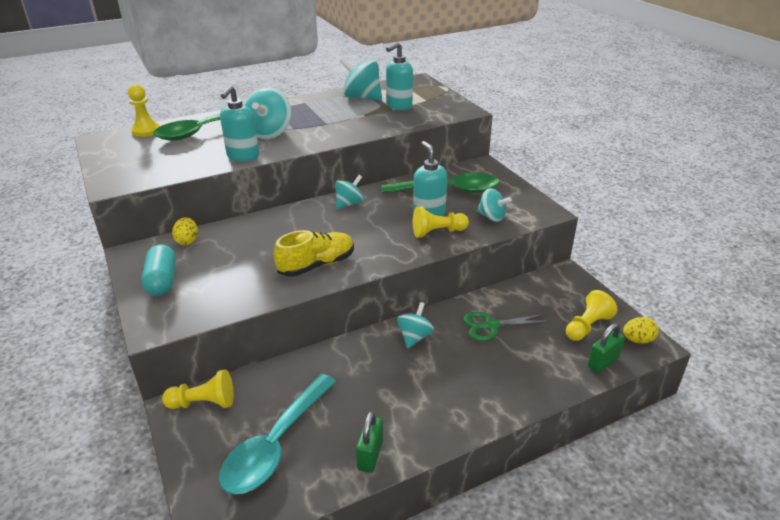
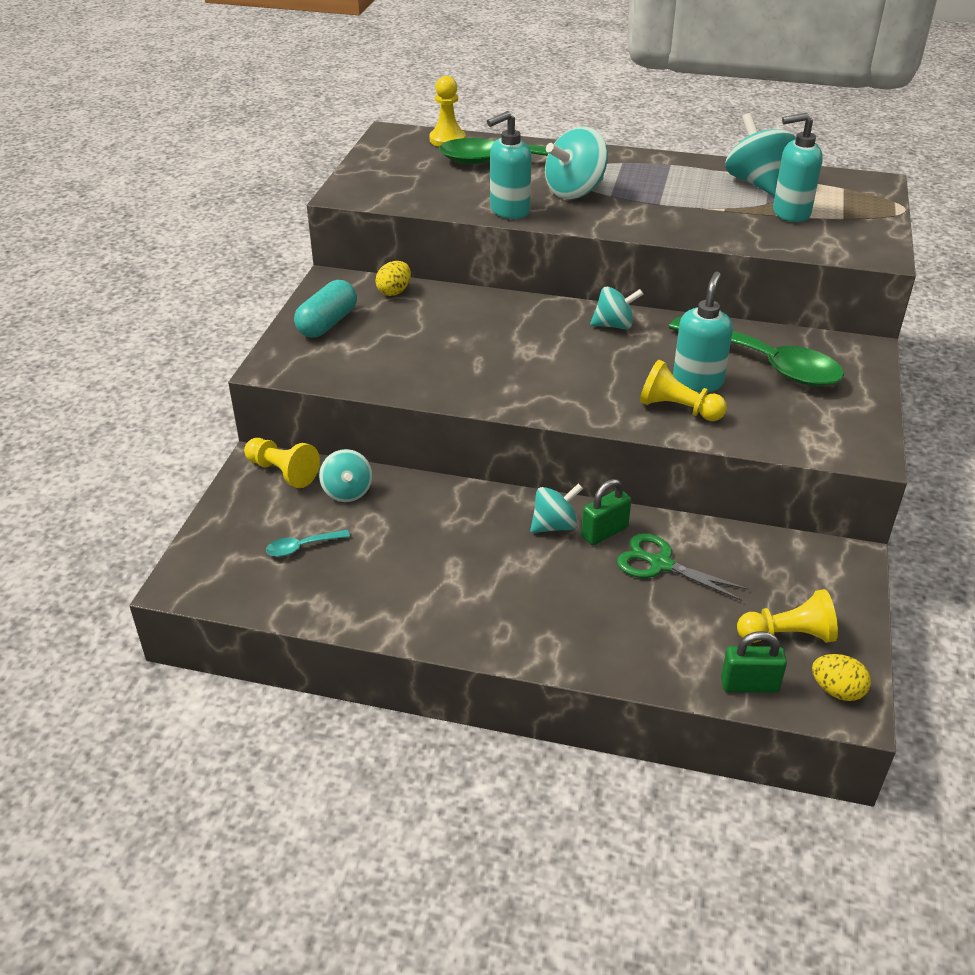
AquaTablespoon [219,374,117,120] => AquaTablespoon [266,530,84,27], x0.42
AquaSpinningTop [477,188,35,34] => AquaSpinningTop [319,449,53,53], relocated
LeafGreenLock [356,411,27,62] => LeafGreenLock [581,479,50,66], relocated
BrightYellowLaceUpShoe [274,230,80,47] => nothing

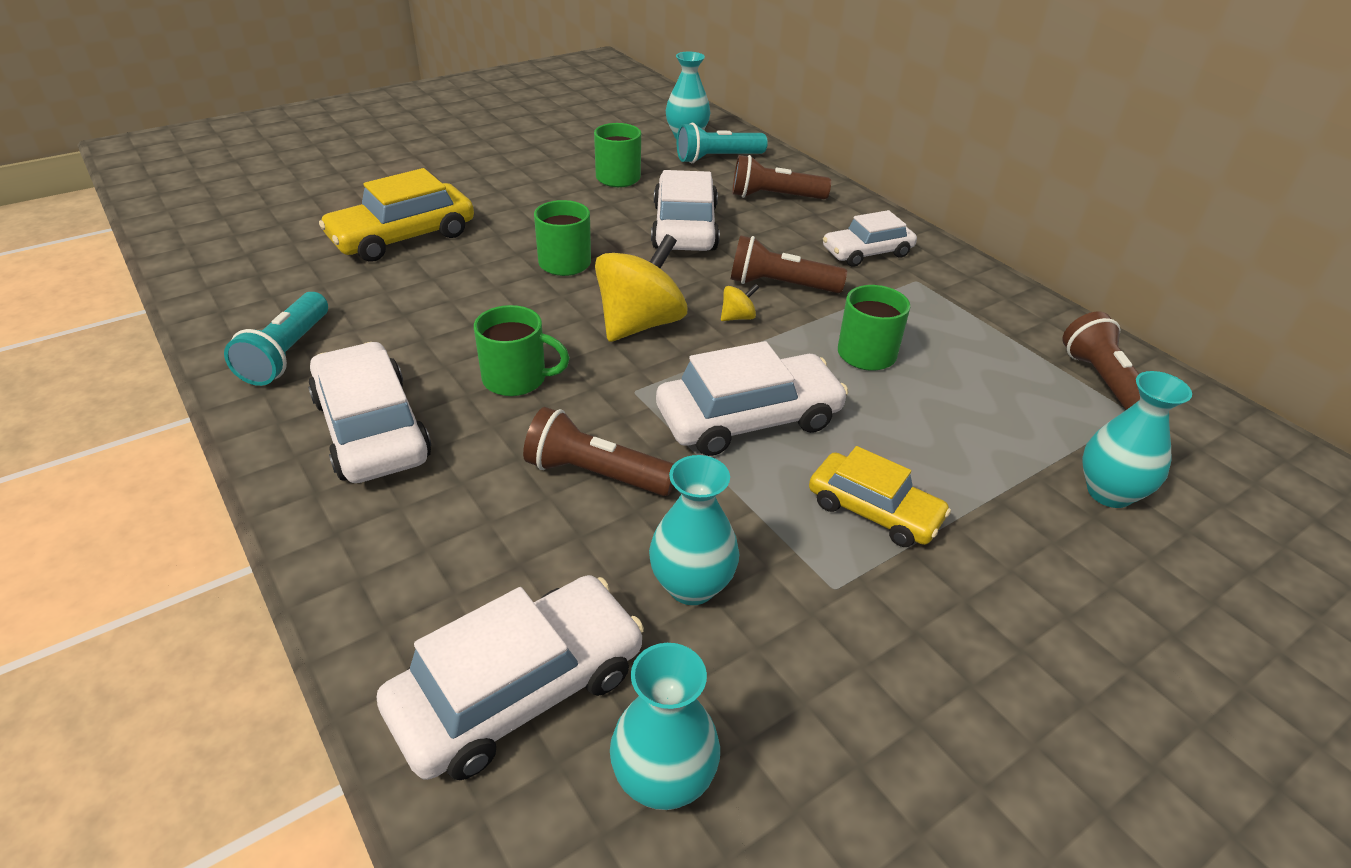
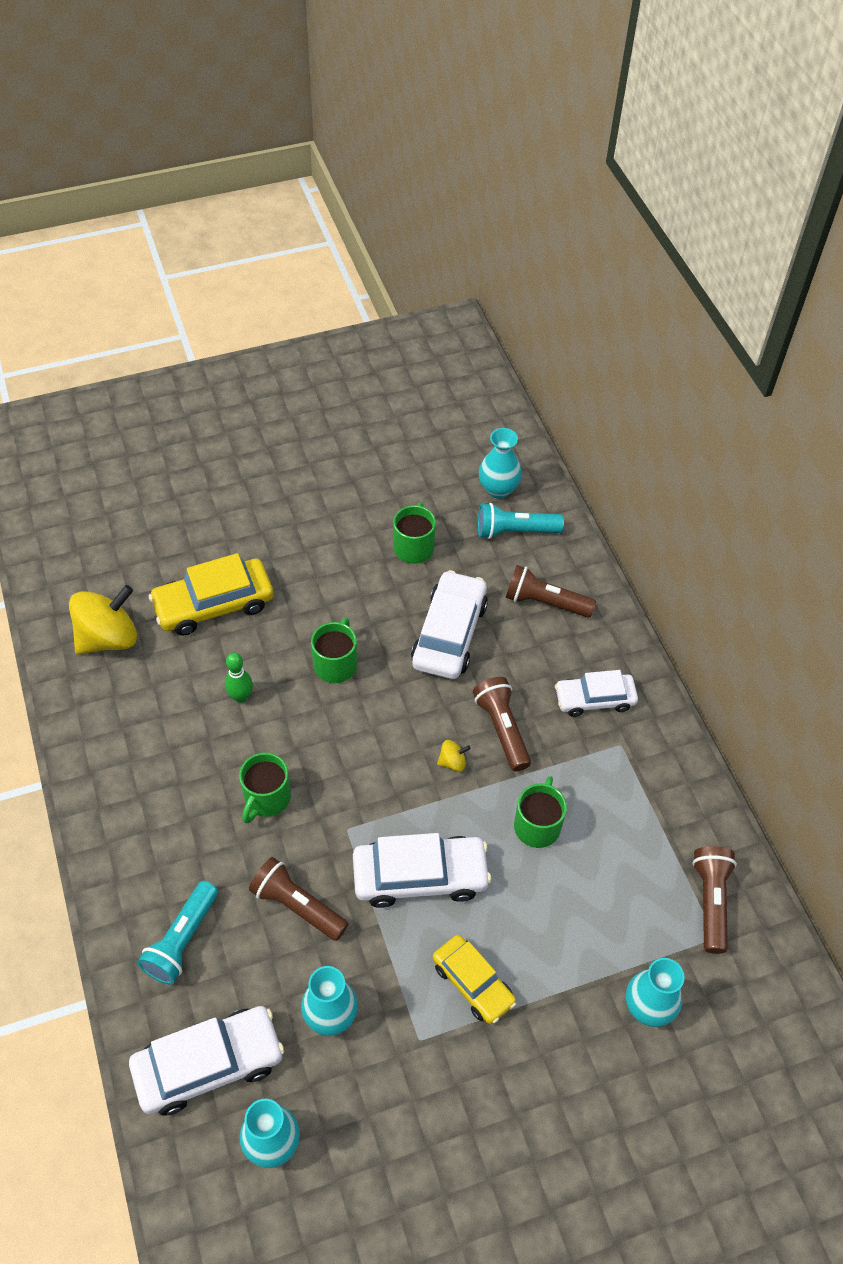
BrightYellowSpinningTop [595,234,93,108] => BrightYellowSpinningTop [69,585,68,70], relocated
AquaTorch [224,292,104,94] => AquaTorch [138,881,80,103], relocated
nothing => LeafGreenBowlingPin [225,653,28,50]
LeafGreenCoffeeMug [474,305,96,91] => LeafGreenCoffeeMug [239,752,52,72], 90 degrees clockwise
BrownTorch [731,235,116,58] => BrownTorch [473,677,58,94], 45 degrees clockwise
WhiteAutomobile [308,342,123,141] => nothing

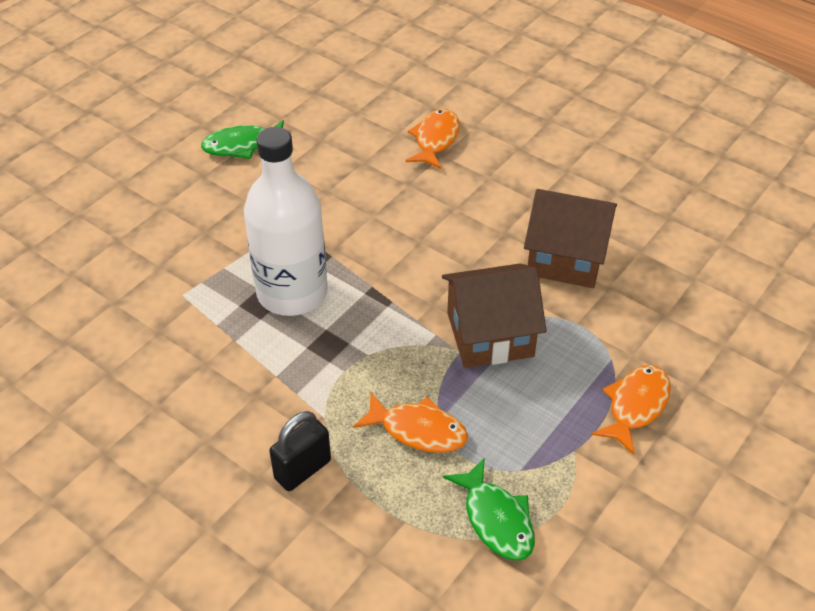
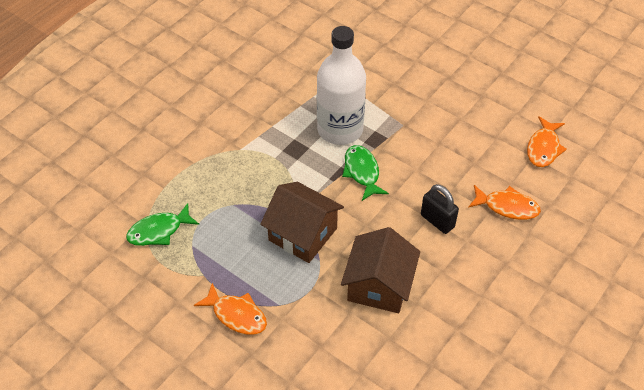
BrownHouse [442,264,105,104] => BrownHouse [260,182,84,81], 45 degrees counterclockwise
LeafGreenToyFish [201,120,83,39] => LeafGreenToyFish [342,145,47,56], relocated
EbonyLock [269,411,62,80] => EbonyLock [421,184,38,50], relocated
OrangeColouredToyFish [353,393,115,60] => OrangeColouredToyFish [527,116,40,51], relocated

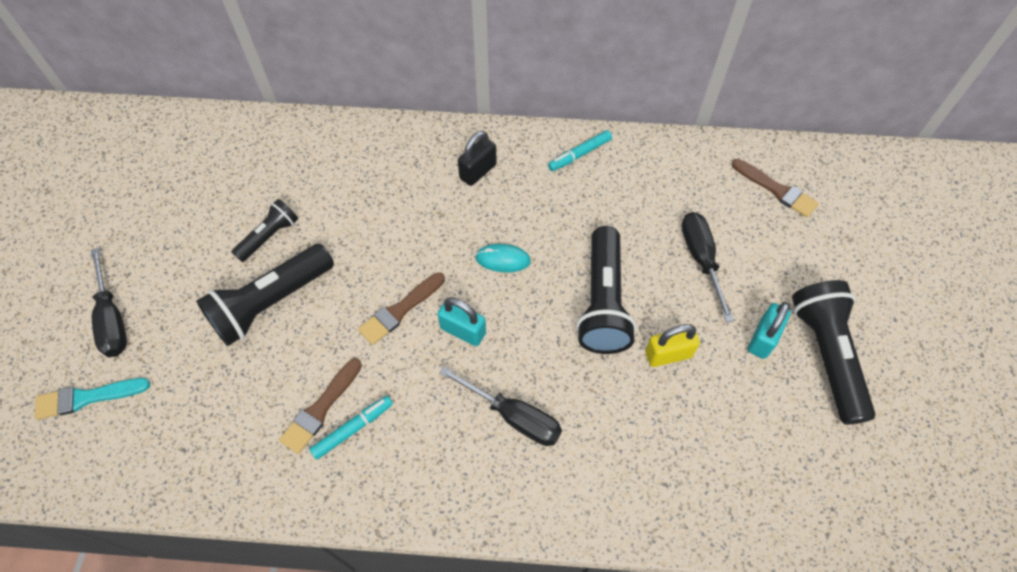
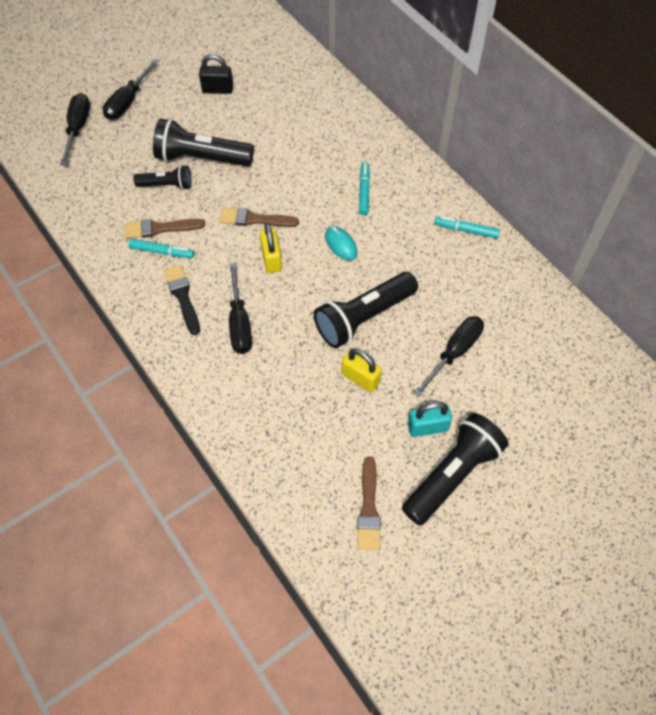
AquaPaintbrush [35,378,115,42] => EbonyHandScrewdriver [60,93,30,72]
EbonyTorch [232,199,66,63] => EbonyTorch [133,165,58,25], relocated
nothing => EbonyPaintbrush [164,265,36,70]
EbonyLock [458,131,39,55] => EbonyLock [199,54,34,40], relocated
AquaLock [438,297,48,49] => BrightYellowLock [260,223,22,50]
BrownPaintbrush [732,159,87,59] => BrownPaintbrush [357,457,24,93], relocated
nothing => AquaMarkerPen [359,162,11,53]

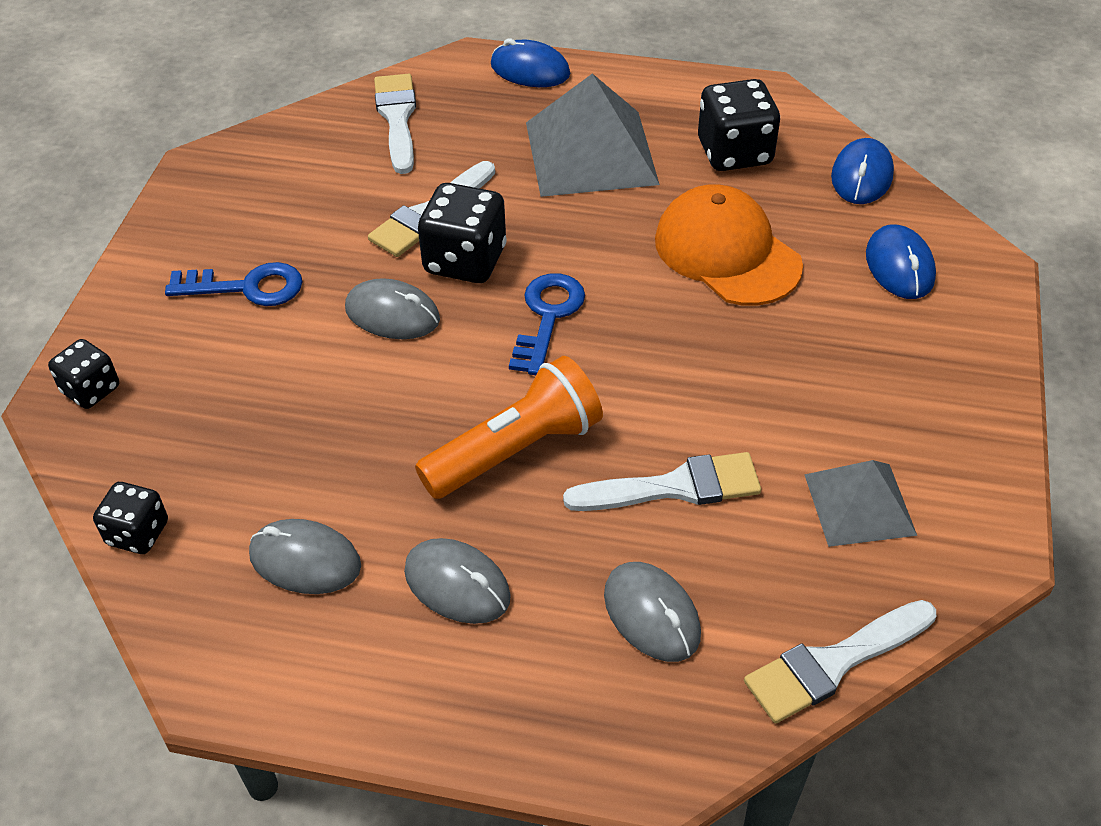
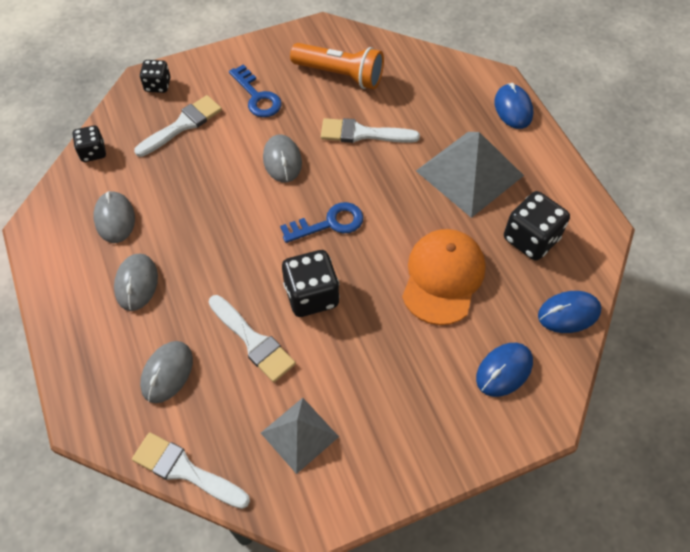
WhitePaintbrush [374,74,42,100] => WhitePaintbrush [134,95,88,62], relocated
EbonyDice [418,183,89,100] => EbonyDice [282,250,58,67], relocated
OrangeColouredTorch [415,356,188,143] => OrangeColouredTorch [290,43,94,46], relocated

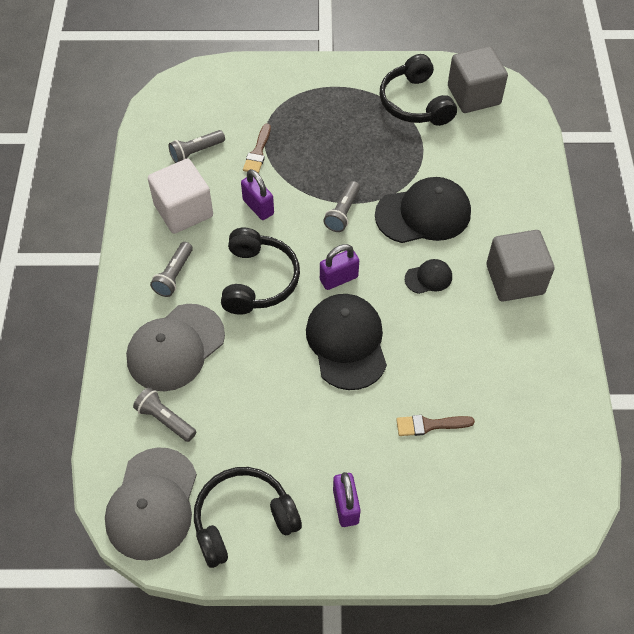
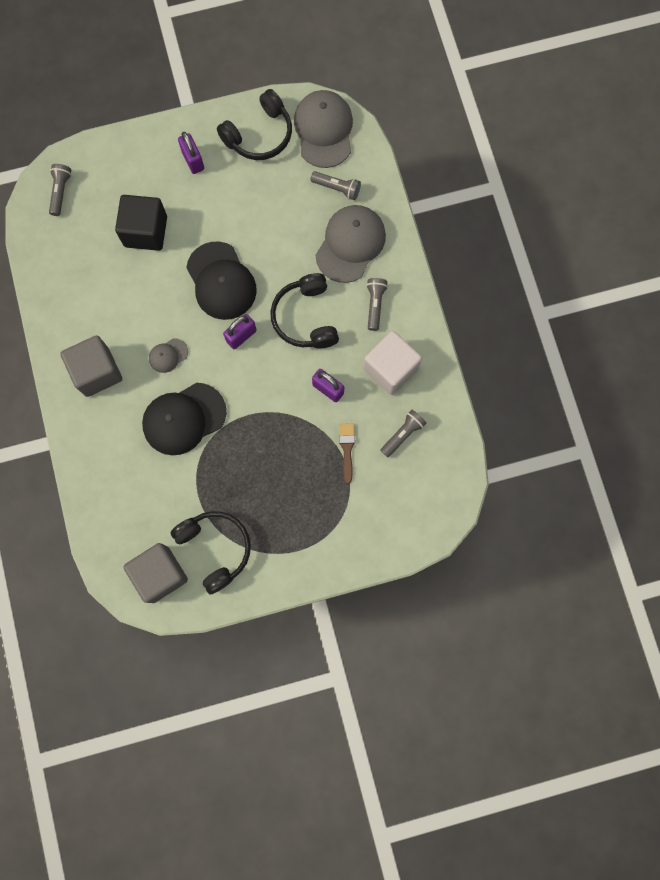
GrayTorch [323,181,37,51] => GrayTorch [49,164,22,52], relocated
BrownPaintbrush [396,415,79,21] => EbonyBlock [115,195,52,56]
EbonyCap [405,259,47,35] => GrayCap [149,338,39,35]

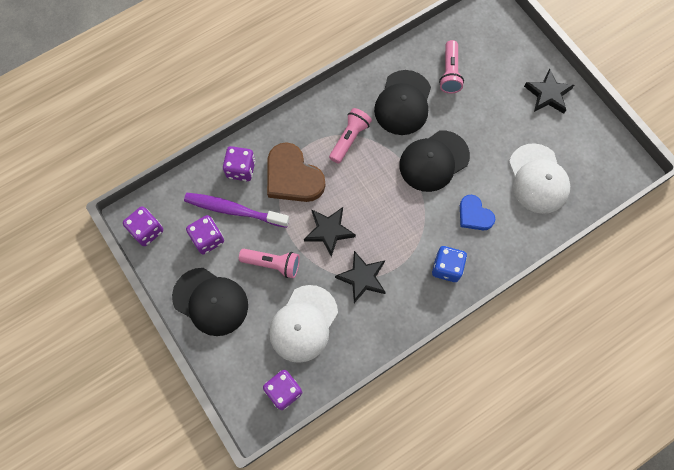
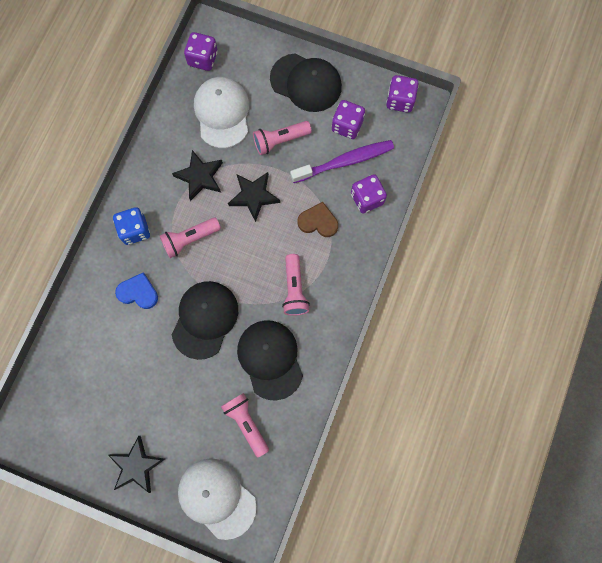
nothing => PinkTorch [160,218,61,40]
WhiteCap [509,143,61,71] => WhiteCap [178,458,79,82], relocated
EbonyCap [172,268,76,68] => EbonyCap [270,53,72,59], 150 degrees counterclockwise
BrownHeart [267,142,58,60] => BrownHeart [298,202,40,35], x0.58

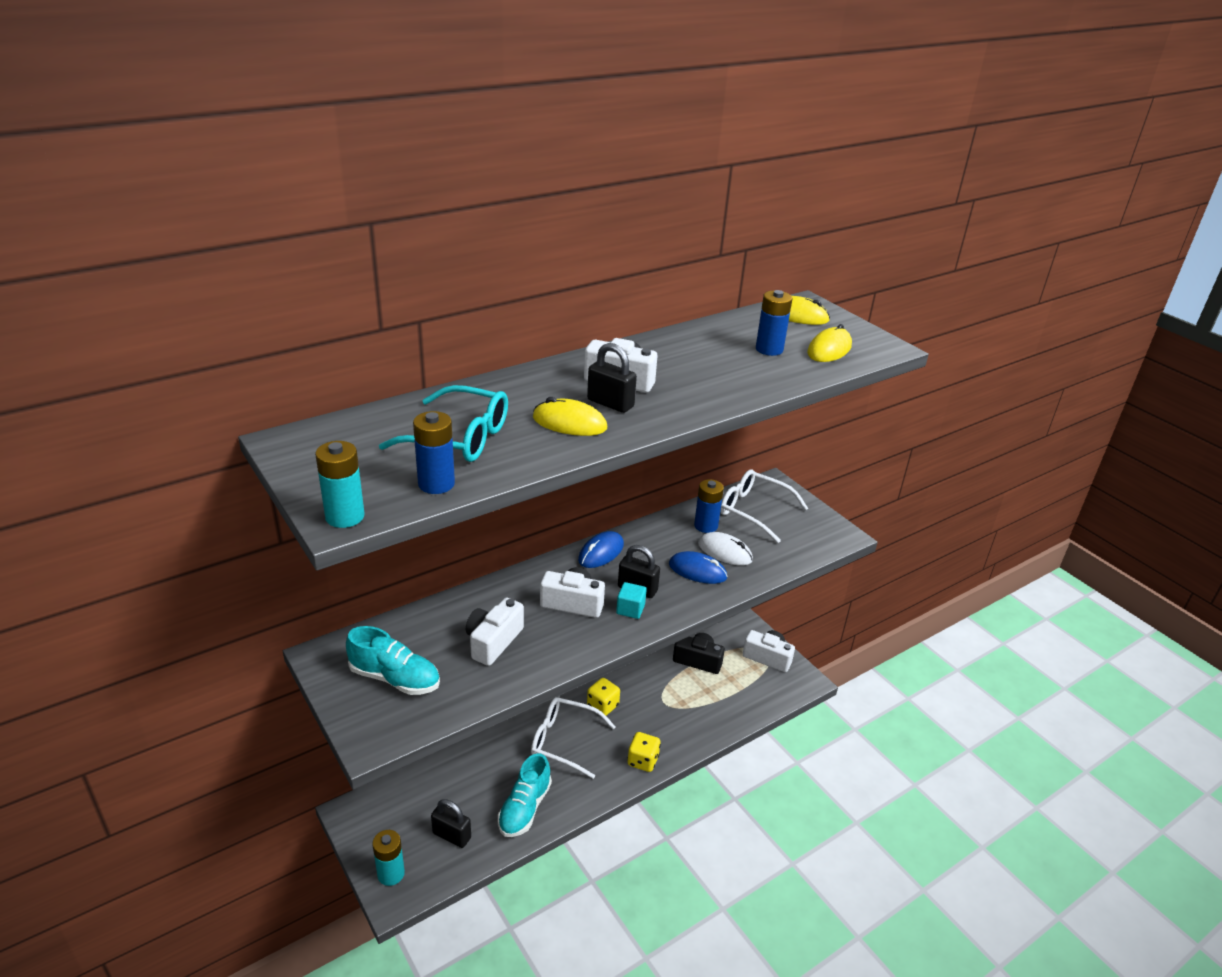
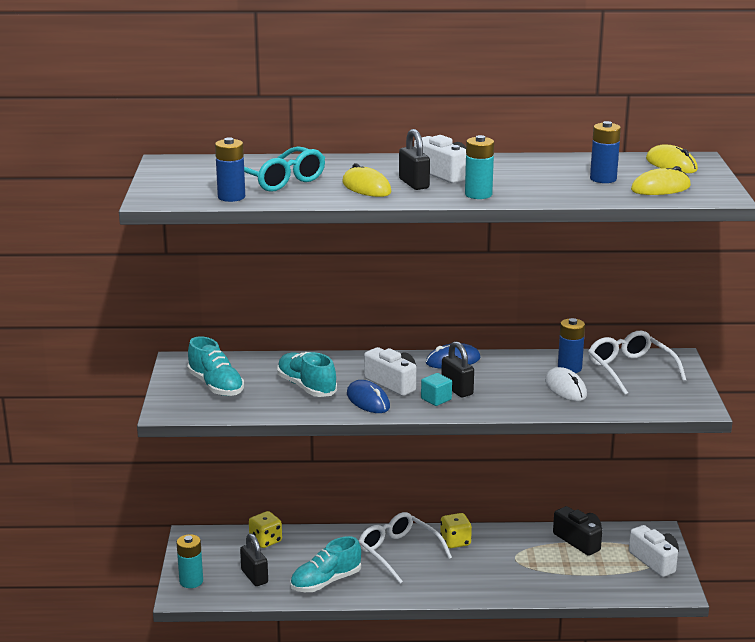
BrightYellowDice [627,732,34,40] => BrightYellowDice [249,511,33,37], relocated
WhitePhotoCamera [466,598,58,68] => AquaLaceUpShoe [277,352,60,45]
RoyalBlueMouse [669,551,59,33] => RoyalBlueMouse [347,380,43,33], relocated
AquaPowerCell [315,441,50,87] => AquaPowerCell [465,135,29,64], relocated

